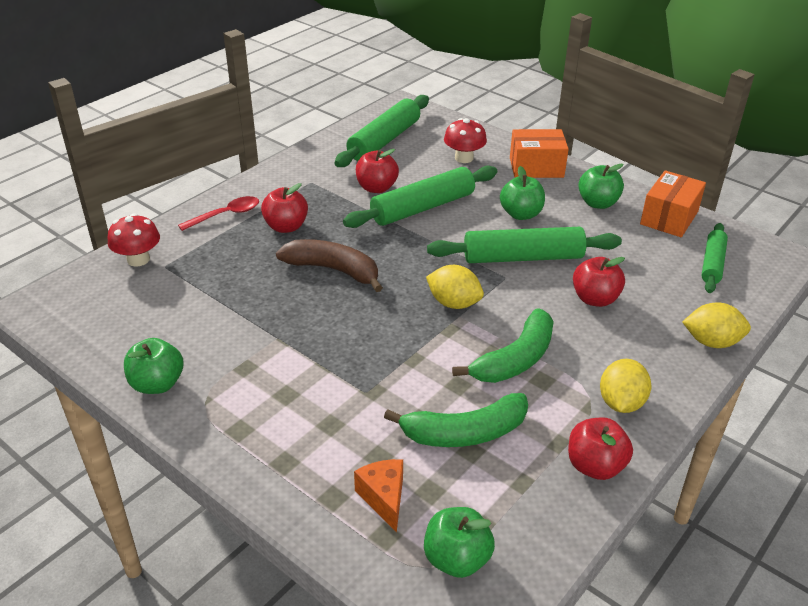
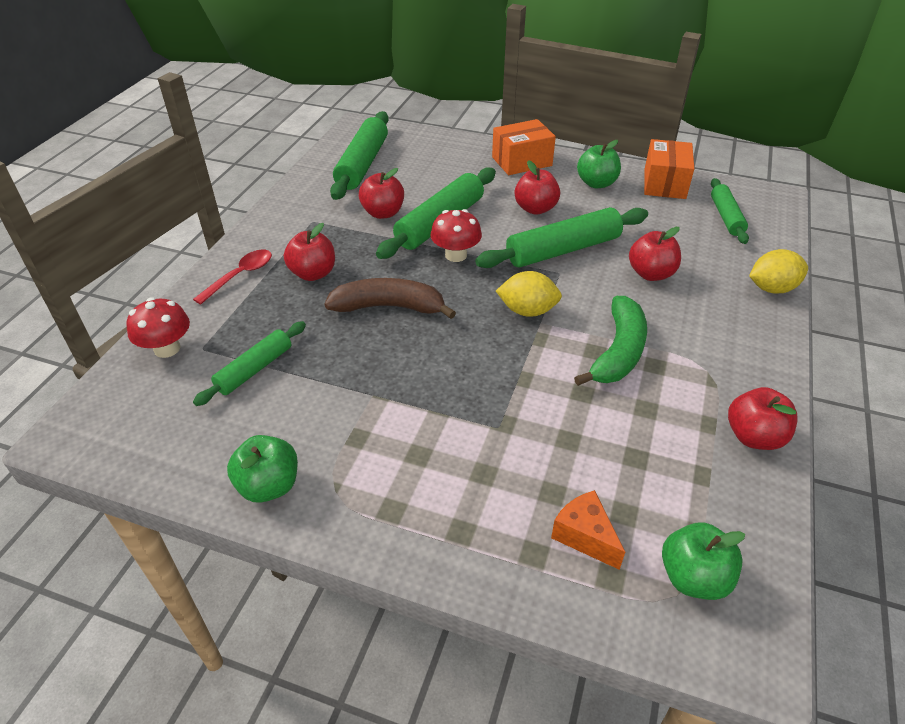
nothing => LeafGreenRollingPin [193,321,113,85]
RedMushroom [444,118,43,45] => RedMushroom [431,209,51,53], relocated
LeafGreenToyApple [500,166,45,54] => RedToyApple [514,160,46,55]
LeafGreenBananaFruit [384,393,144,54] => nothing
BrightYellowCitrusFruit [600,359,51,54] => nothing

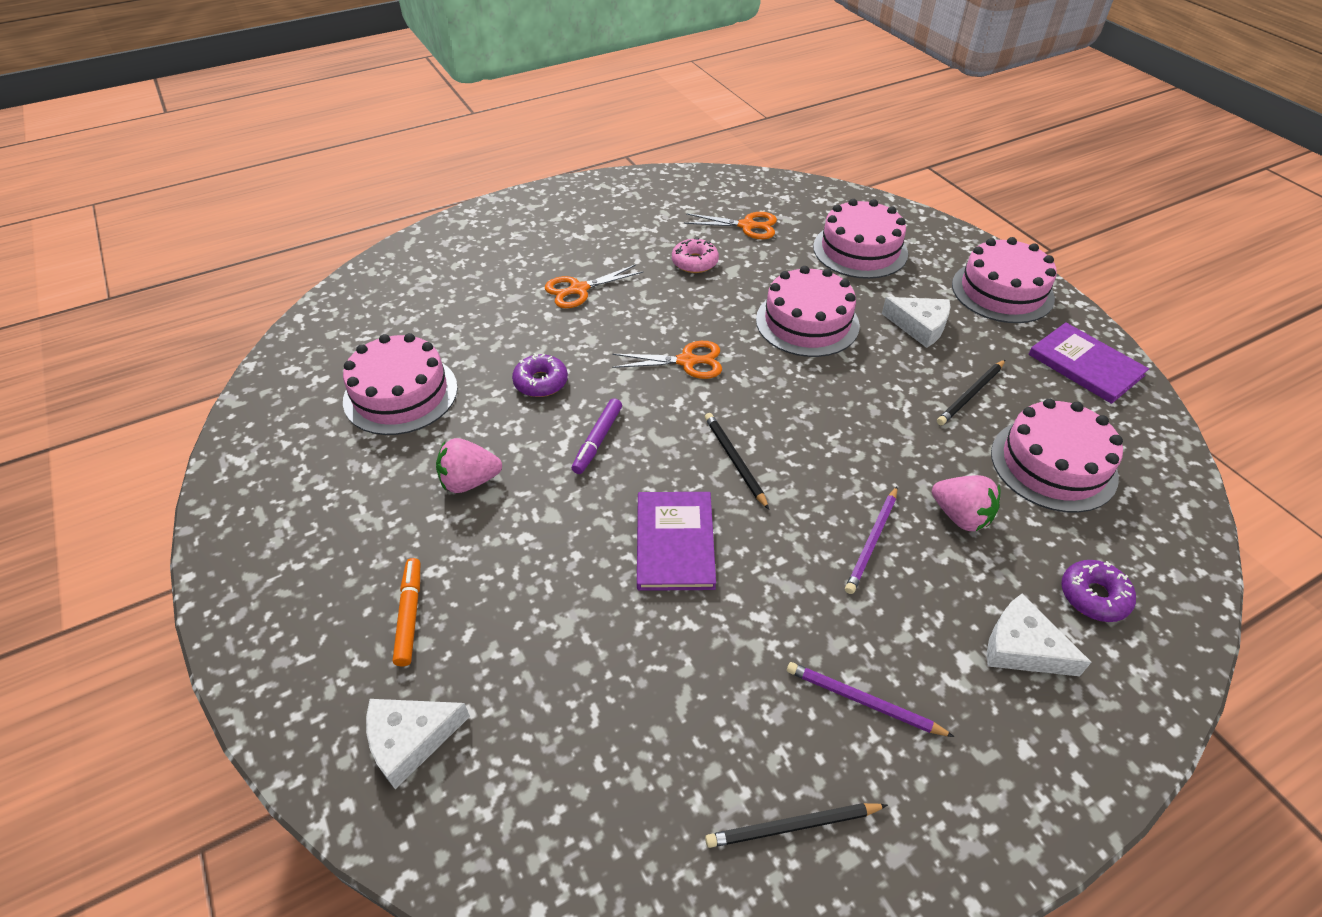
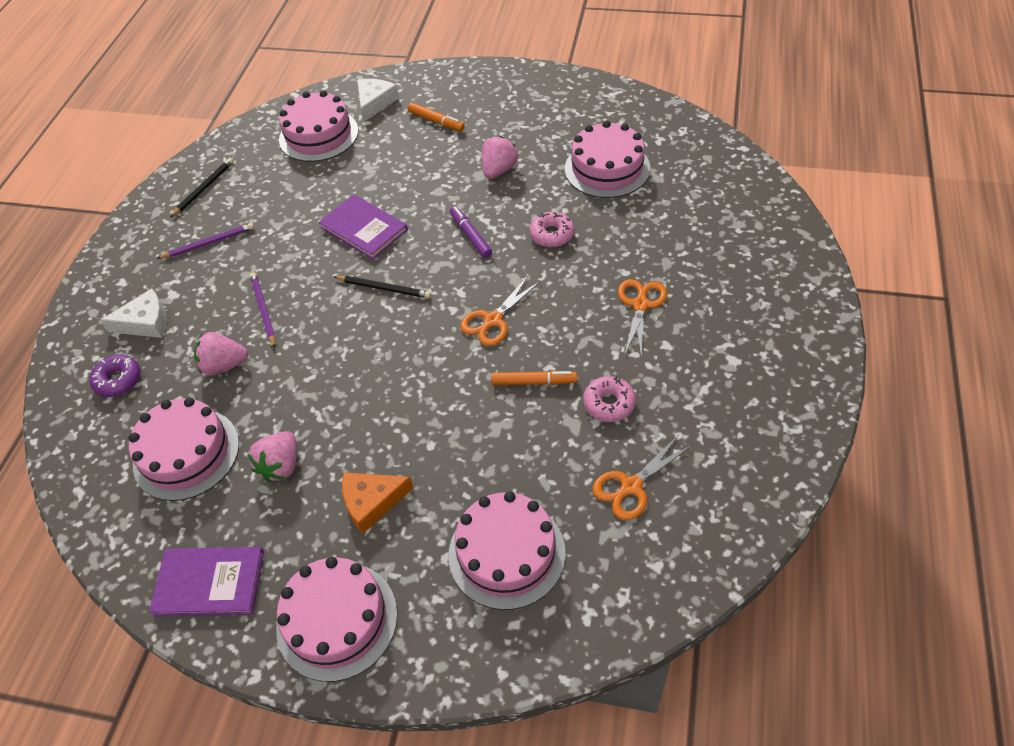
EbonyWoodenPencil [937,360,68,65] => PinkBerry [248,431,49,51]
PinkLayerCake [756,266,104,91] => PinkLayerCake [279,90,79,72], relocated
WhiteCheese [882,297,68,51] => OrangeColouredCheese [342,472,71,62]
nothing => OrangeColouredMarkerPen [491,371,86,14]
RoyalPurpleDoughnut [512,353,56,44] => PinkDoughnut [530,211,44,36]

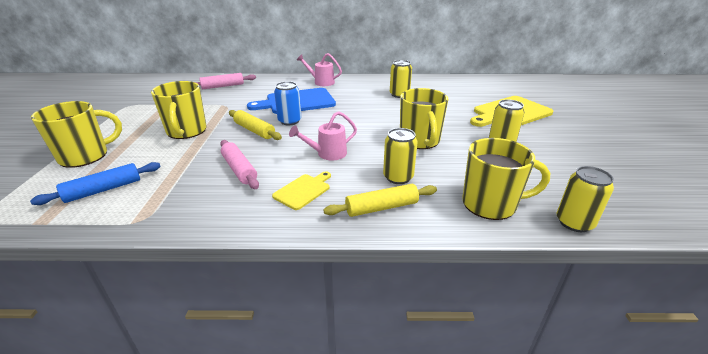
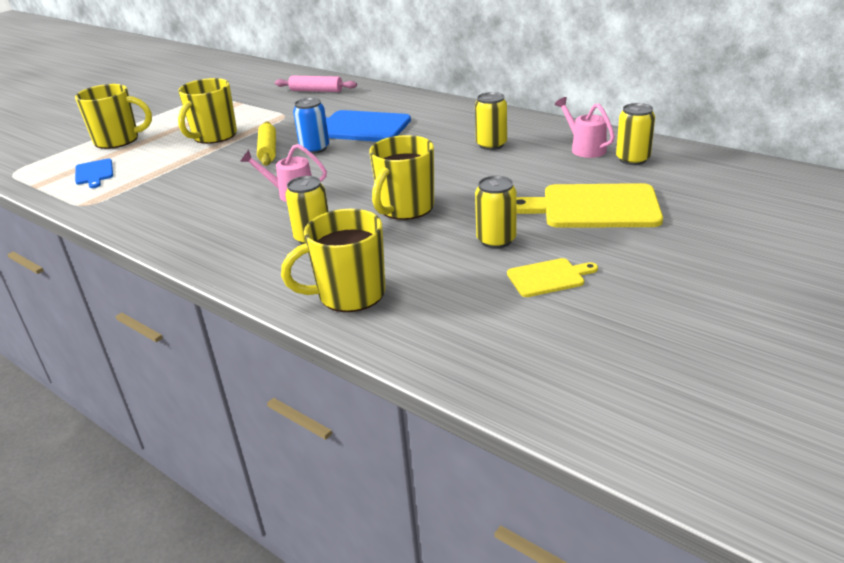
RoyalBlueRollingPin [30,162,131,43] => RoyalBlueChoppingBoard [75,159,38,29]
BrightYellowCoffeeMug [462,138,88,82] => BrightYellowCoffeeMug [281,209,105,103], 120 degrees clockwise
BrightYellowChoppingBoard [272,171,59,39] => BrightYellowChoppingBoard [507,258,91,39], relocated
PinkSprinklingCan [297,53,45,33] => PinkSprinklingCan [555,97,60,61], relocated
BrightYellowCan [557,166,57,66] => BrightYellowCan [616,103,39,62], relocated
PinkRollingPin [220,140,39,49] => nothing
BrightYellowRollingPin [324,184,113,33] => nothing

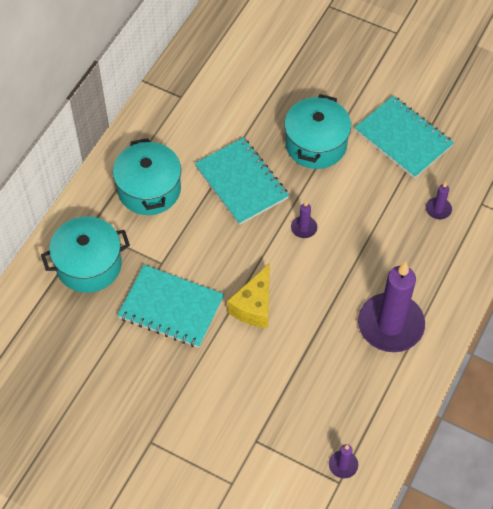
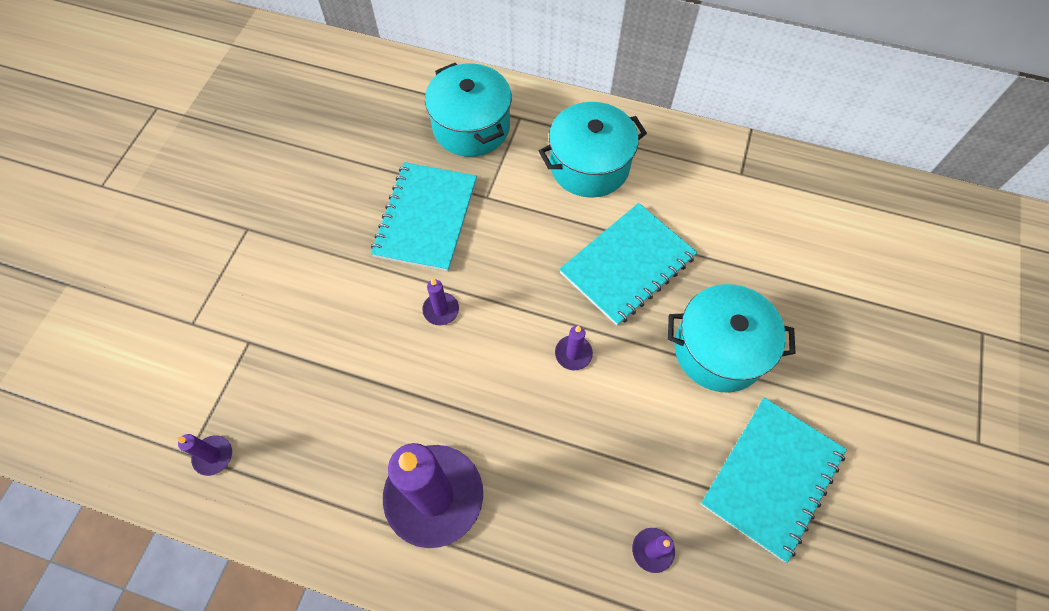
BrightYellowCheese [227,263,43,65] => RoyalPurplePillarCandle [422,278,37,47]

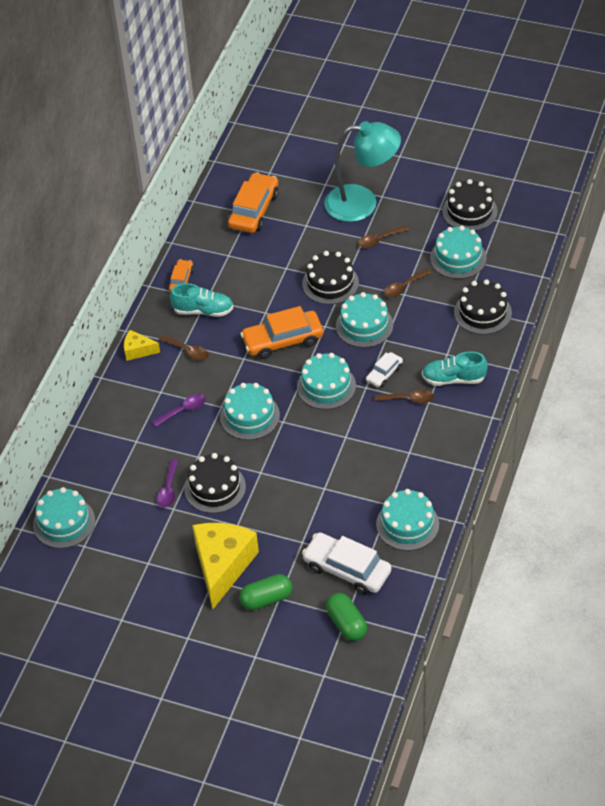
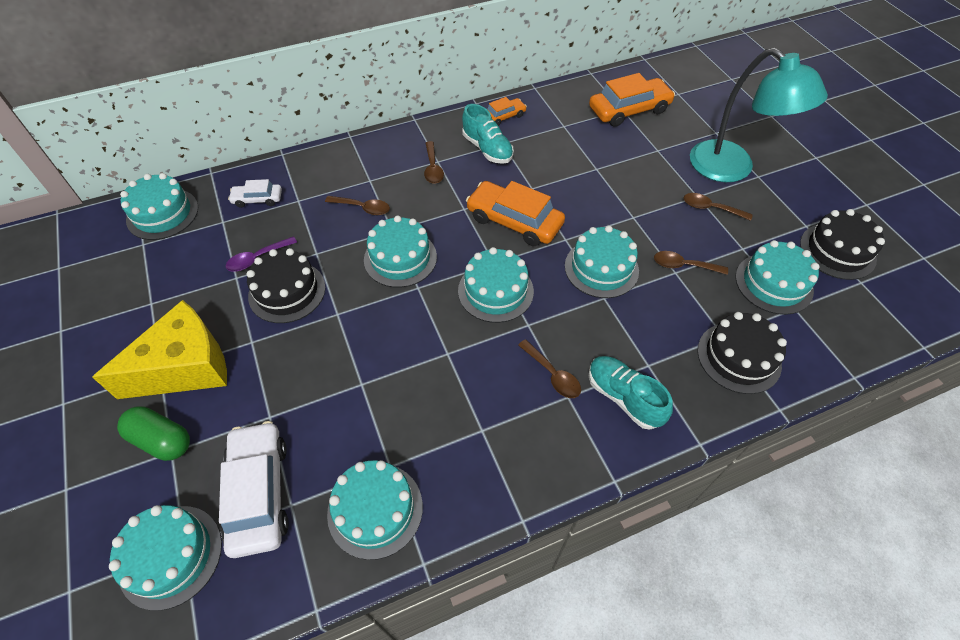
LeafGreenCapsule [326,593,41,48] => AquaLayerCake [109,505,113,106]
WhiteAutomobile [366,352,37,35] => WhiteAutomobile [228,179,54,29], relocated
RoyalPurpleTablespoon [152,394,54,33] => BrownTablespoon [325,196,65,19]
BrightYellowCheese [124,330,36,31] => nothing
EbonyLayerCake [302,251,57,54] => nothing

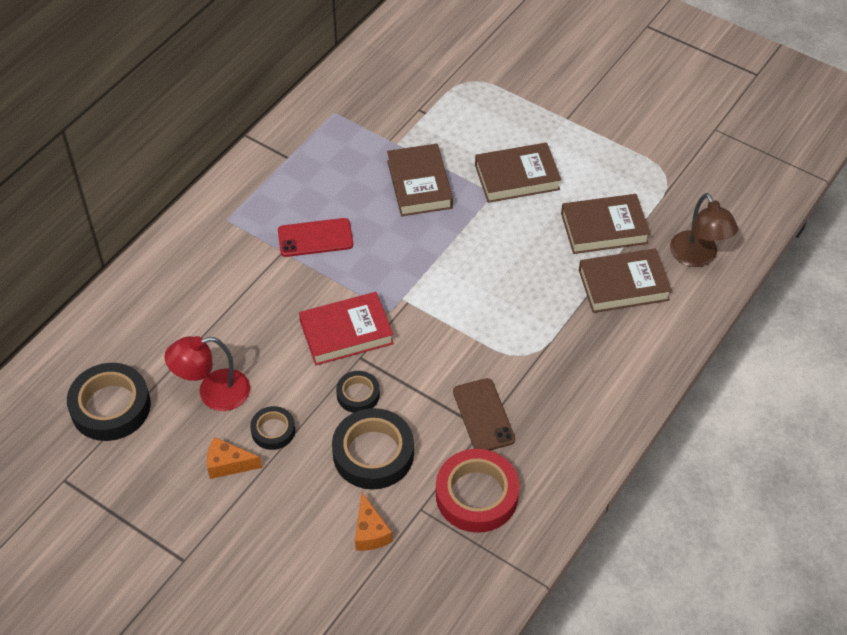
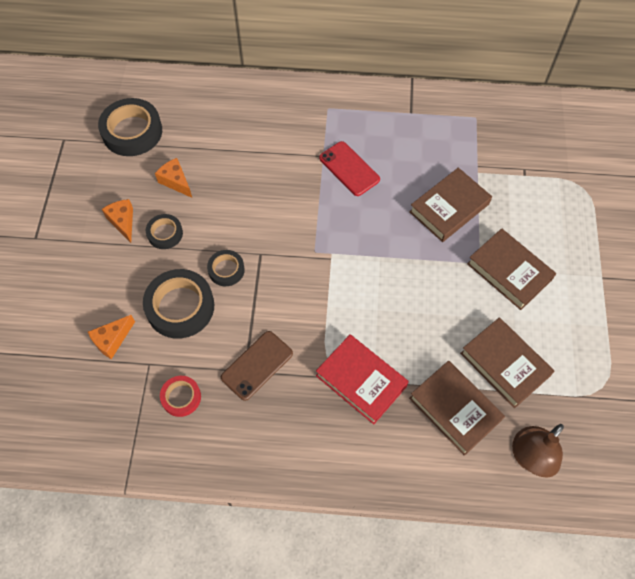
RedLamp [164,336,86,75] => OrangeColouredCheese [155,158,37,40]
RedTape [436,449,84,84] => RedTape [160,376,41,41], x0.55
RedHardback [299,292,95,73] => RedHardback [316,334,93,91], relocated

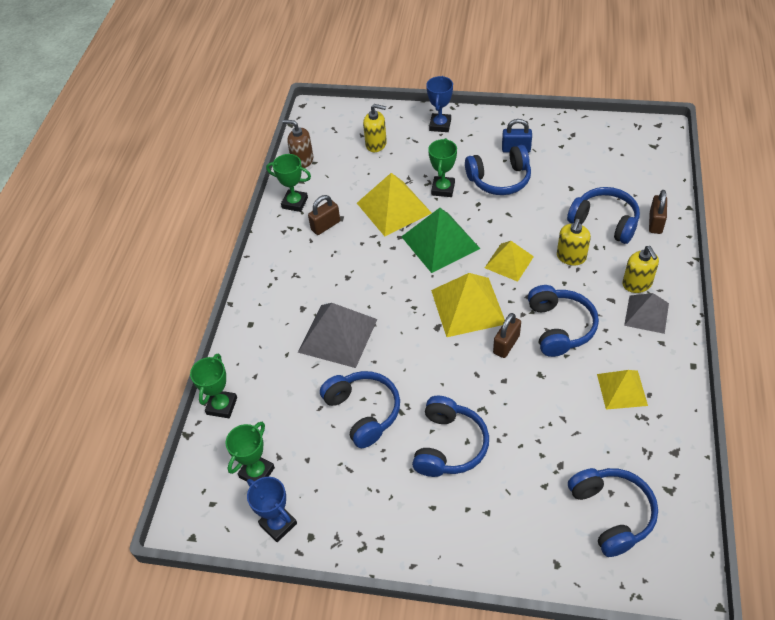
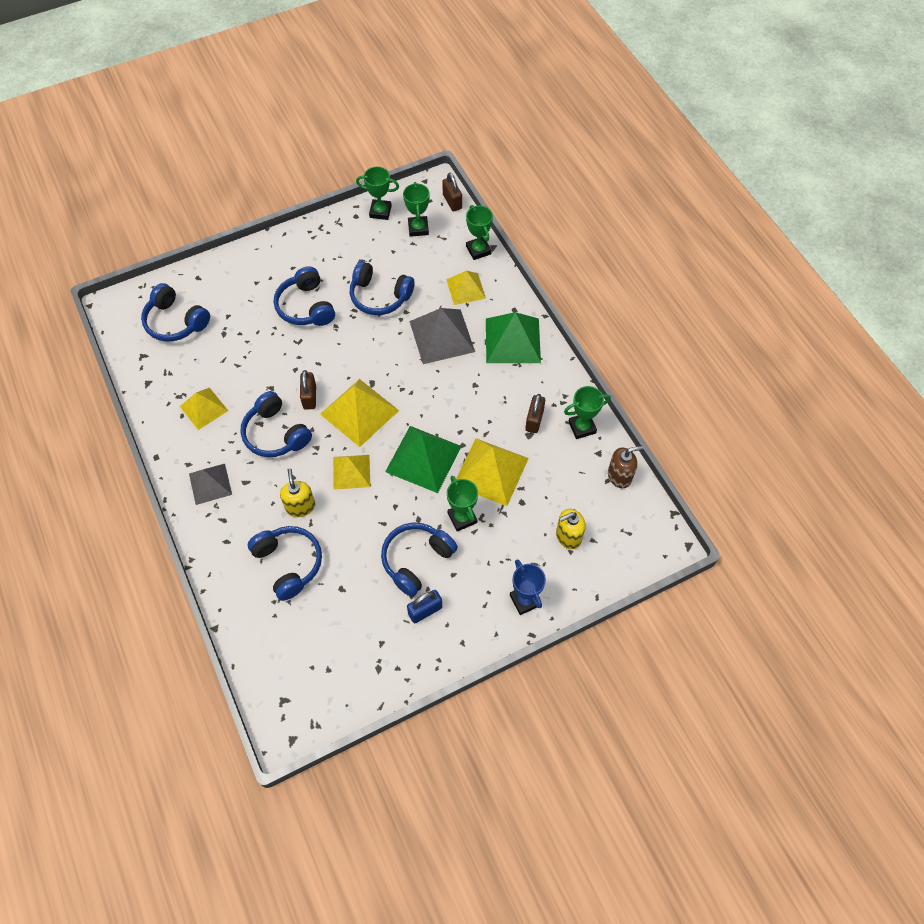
RoyalBlueHeadphones [567,187,73,57] => RoyalBlueHeadphones [248,526,74,75], 120 degrees counterclockwise
RoyalBluePrizeCup [247,477,50,65] => LeafGreenPrizeCup [356,167,43,53]
BrownLock [649,190,18,44] => BrownLock [442,173,20,39], relocated
nothing => BrightYellowPyramidShape [446,271,40,34]
nothing => LeafGreenPyramidShape [486,312,55,51]
BrightYellowSoapDispenser [622,246,37,47] => nothing

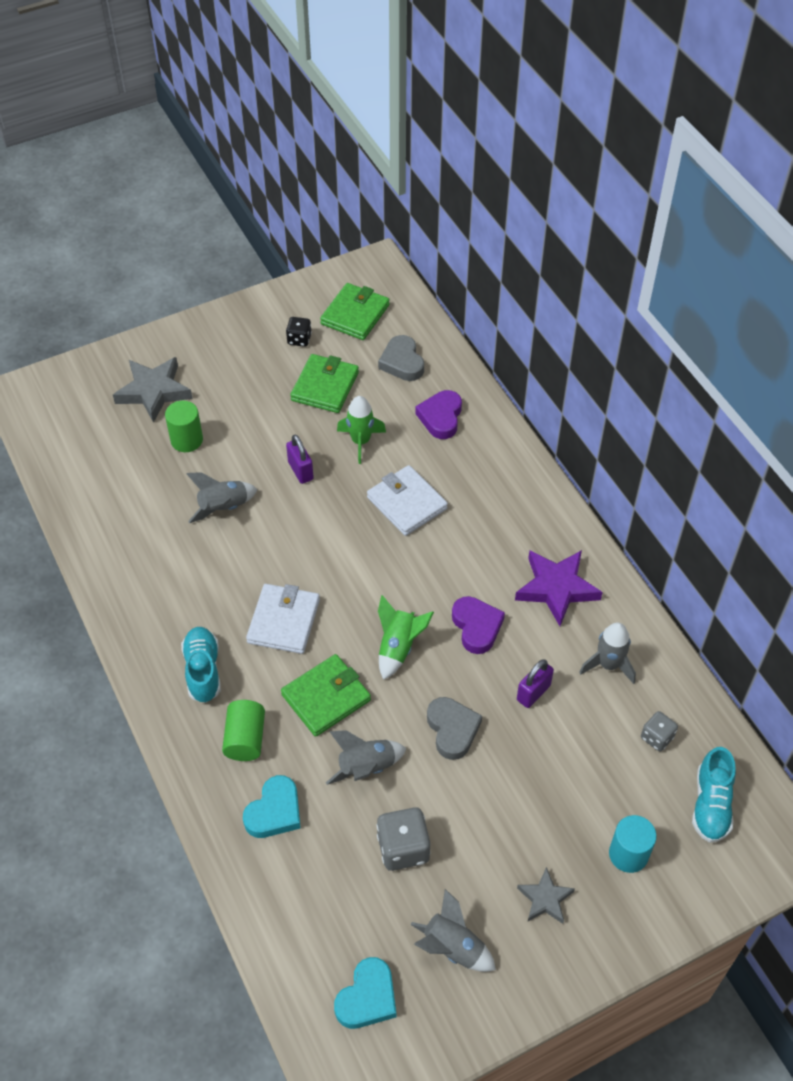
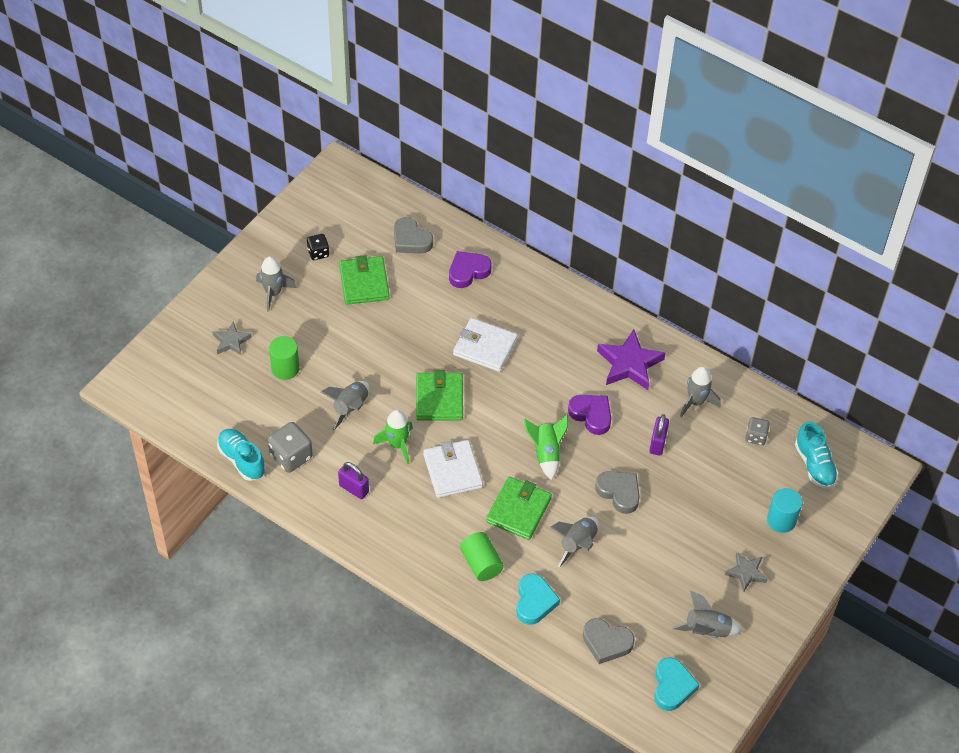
GrayStar [113,357,80,66] => GrayStar [212,321,40,35], x0.58
AquaLaceUpShoe [181,627,40,76] => AquaLaceUpShoe [217,429,49,52], relocated
nothing => GrayRocket [256,256,41,56]
GrayDice [377,807,53,64] => GrayDice [268,422,45,51], relocated
RoyalPurpleLock [286,435,28,49] => RoyalPurpleLock [338,462,31,37], relocated
LeafGreenRocket [337,396,49,68] => LeafGreenRocket [373,410,40,54], relocated
LeafGreenWallet [320,283,70,57] => LeafGreenWallet [416,370,47,51], relocated
RoyalPurpleHeart [415,390,47,49] => RoyalPurpleHeart [449,251,43,37], 75 degrees clockwise
nothing => GrayHeart [583,618,52,46]

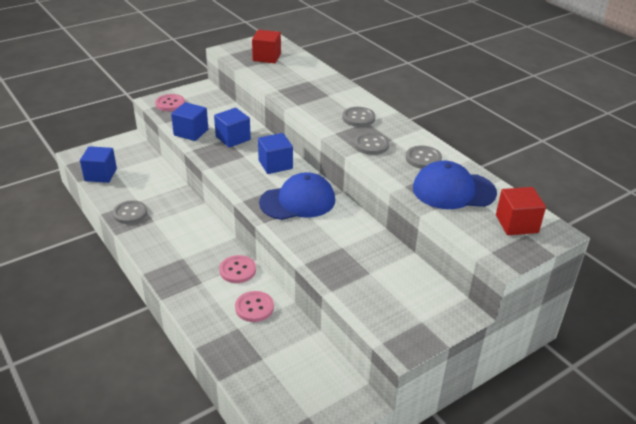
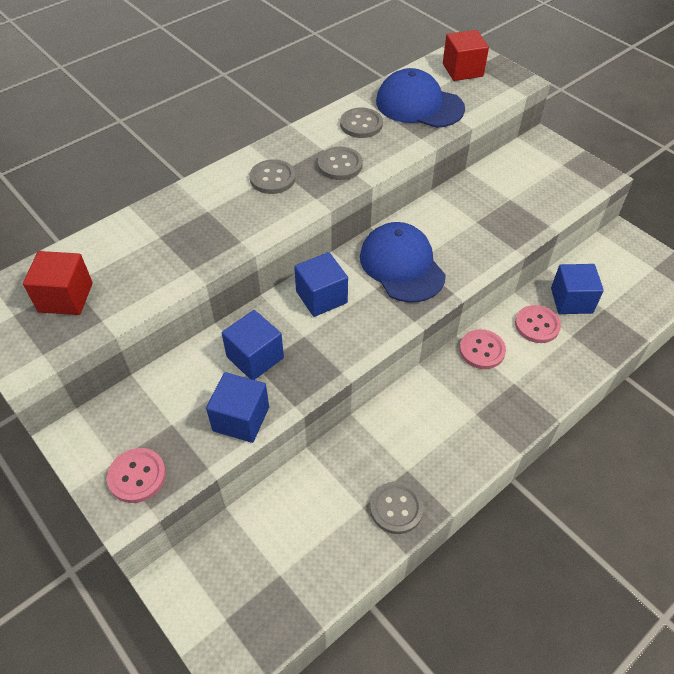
RoyalBlueCap [413,161,84,48] => RoyalBlueCap [376,68,89,60], 120 degrees clockwise
RoyalBlueBlock [80,146,37,37] => RoyalBlueBlock [551,264,53,50], relocated

